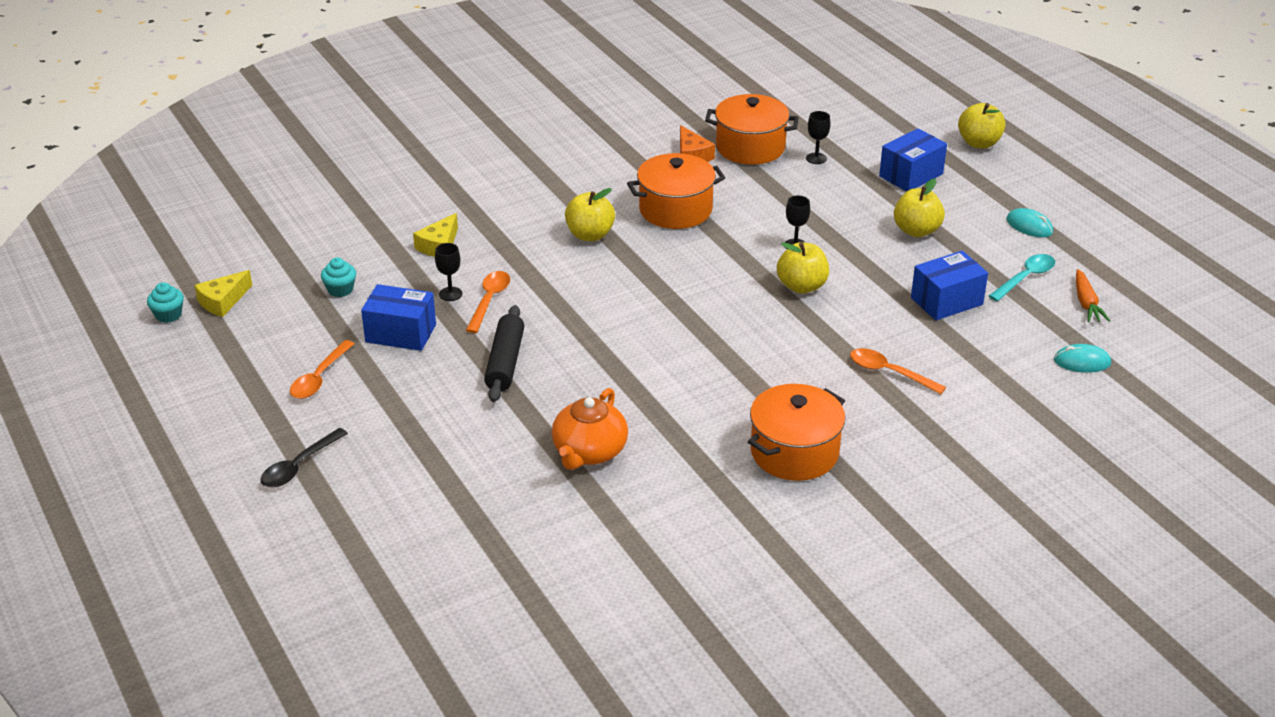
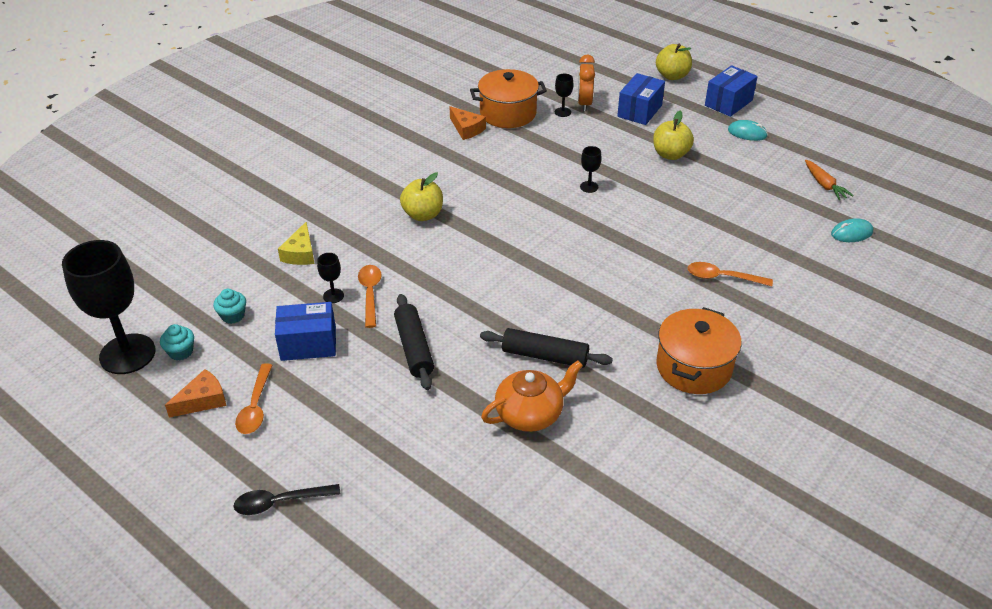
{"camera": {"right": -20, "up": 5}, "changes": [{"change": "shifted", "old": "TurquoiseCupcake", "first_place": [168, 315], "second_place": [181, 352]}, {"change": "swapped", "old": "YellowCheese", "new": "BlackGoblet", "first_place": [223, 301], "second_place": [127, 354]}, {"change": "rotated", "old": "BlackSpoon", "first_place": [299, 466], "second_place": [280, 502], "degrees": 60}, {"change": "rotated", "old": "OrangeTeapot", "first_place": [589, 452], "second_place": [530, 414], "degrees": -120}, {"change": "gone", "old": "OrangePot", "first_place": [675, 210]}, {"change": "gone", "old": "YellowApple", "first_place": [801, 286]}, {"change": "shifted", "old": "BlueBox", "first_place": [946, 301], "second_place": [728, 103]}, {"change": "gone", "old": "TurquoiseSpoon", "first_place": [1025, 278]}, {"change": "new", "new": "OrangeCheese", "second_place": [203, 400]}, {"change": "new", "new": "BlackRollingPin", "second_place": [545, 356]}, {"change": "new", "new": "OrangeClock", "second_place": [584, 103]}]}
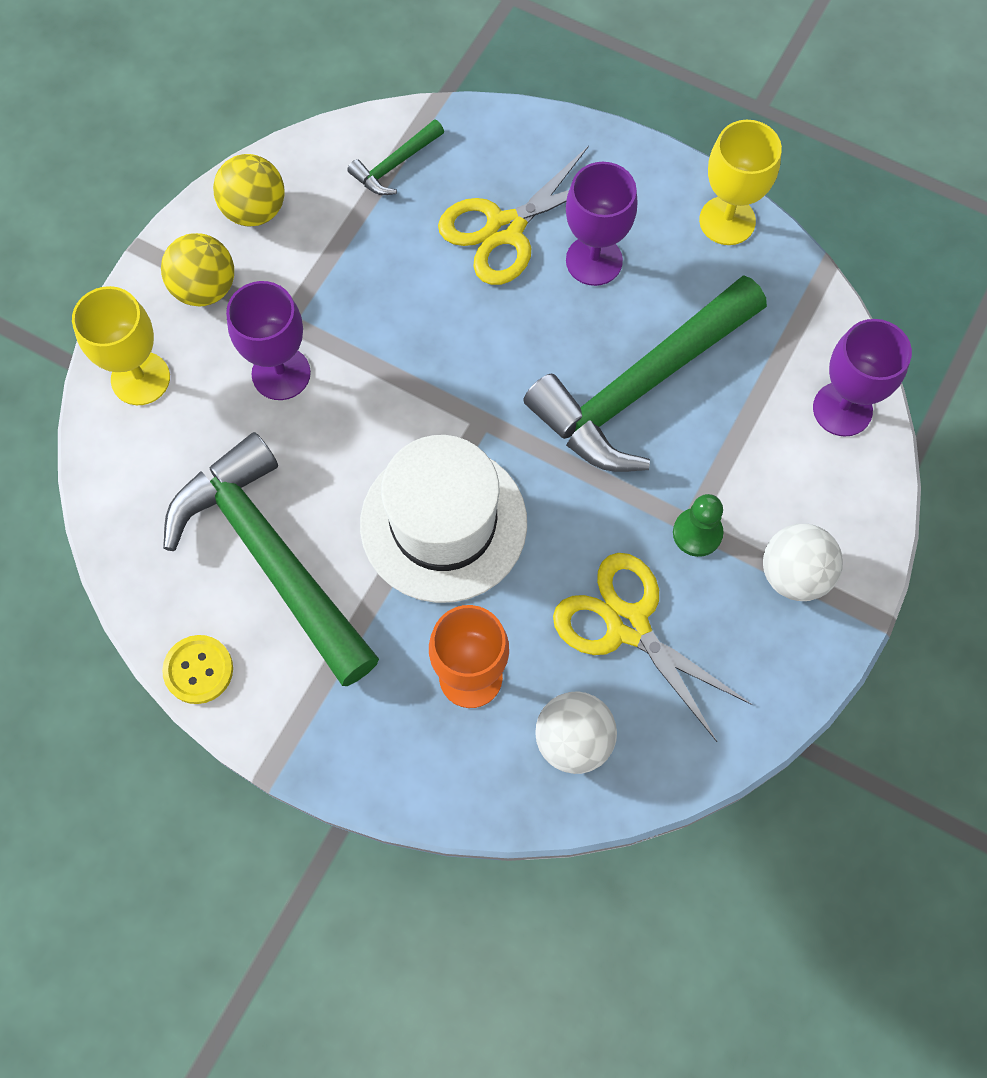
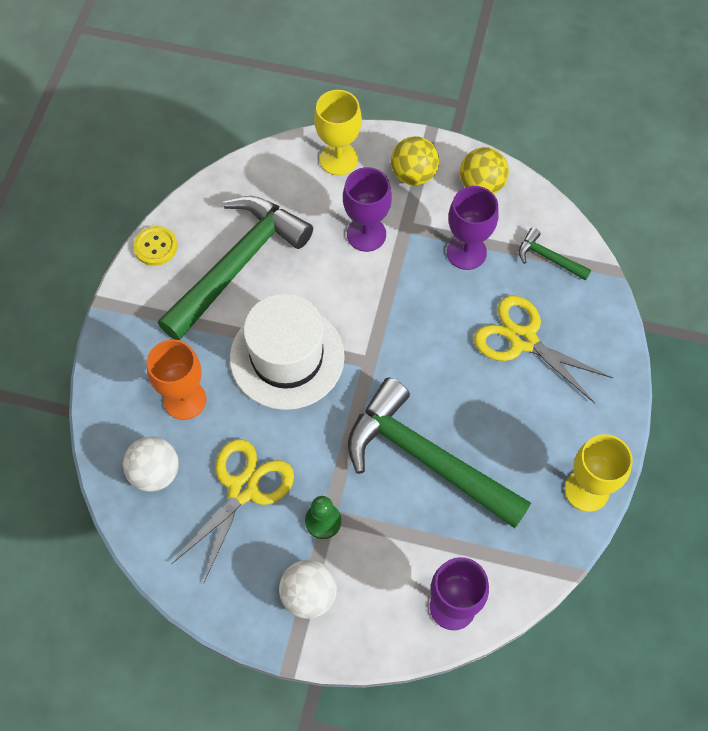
{"camera": {"right": 75, "up": -5}, "changes": [{"change": "shifted", "old": "PurpleGoblet", "first_place": [594, 260], "second_place": [466, 252]}]}
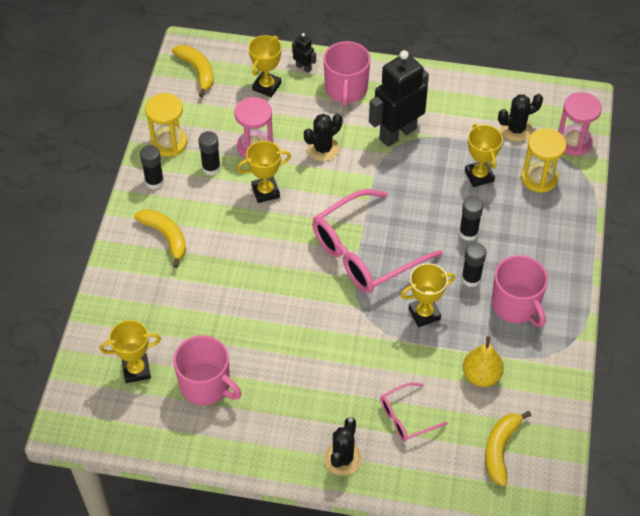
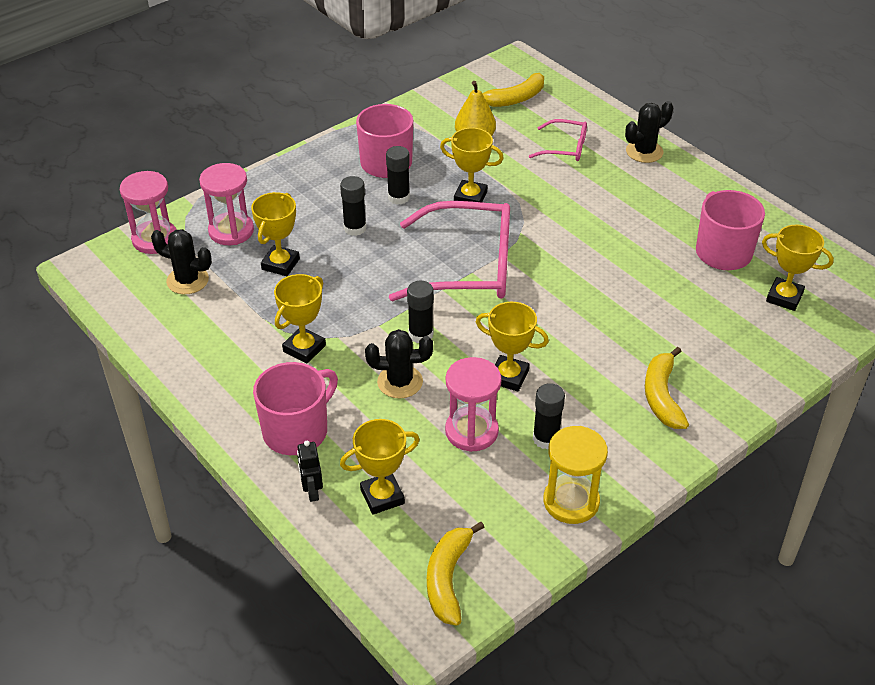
{"camera": {"right": -140, "up": -10}, "changes": [{"change": "shifted", "old": "BlackGlueStick", "first_place": [154, 182], "second_place": [420, 334]}, {"change": "swapped", "old": "BlackRobot", "new": "YellowTrophy", "first_place": [397, 134], "second_place": [304, 348]}, {"change": "repainted", "old": "YellowHourglass", "new": "PinkHourglass", "first_place": [539, 178], "second_place": [231, 231]}]}
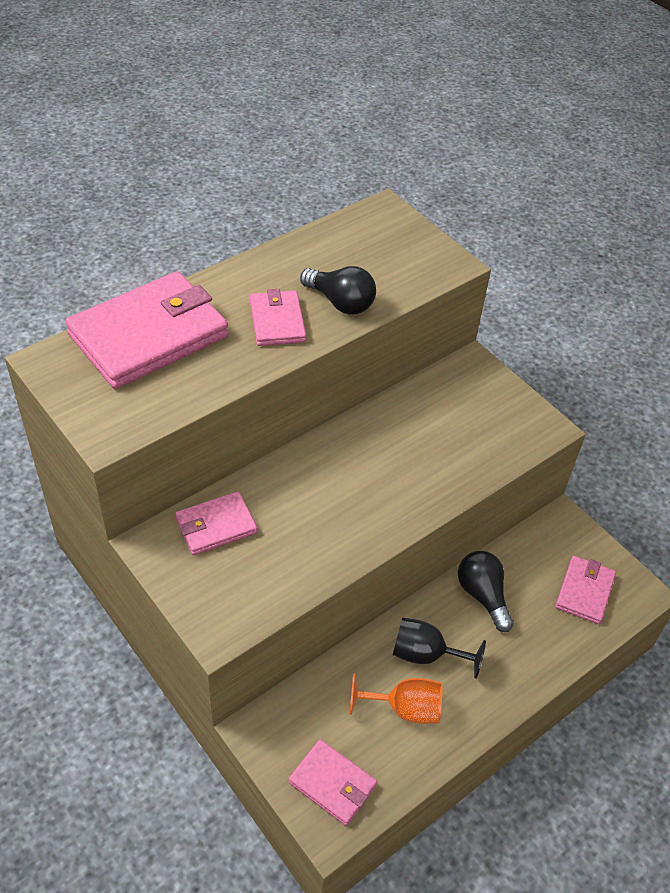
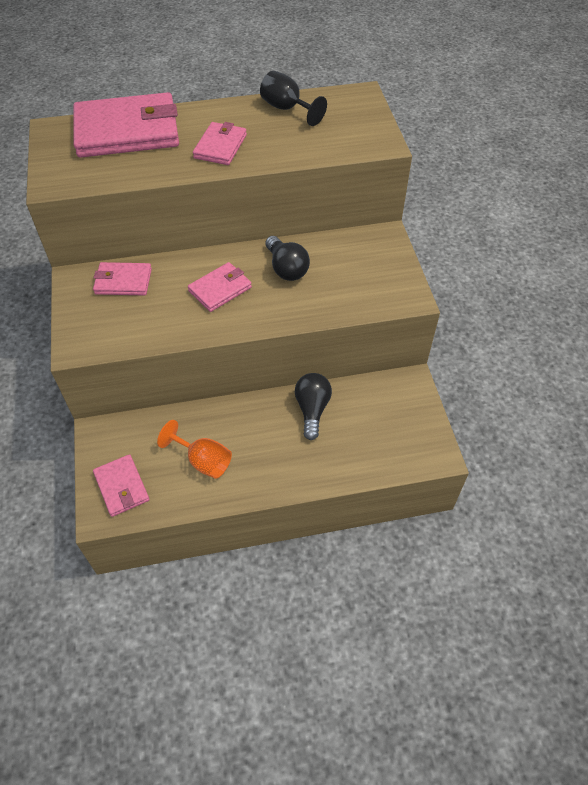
{"camera": {"right": 30, "up": 5}, "changes": [{"change": "shifted", "old": "BlackLightBulb", "first_place": [340, 302], "second_place": [286, 268]}, {"change": "shifted", "old": "BlackGoblet", "first_place": [426, 654], "second_place": [287, 109]}, {"change": "shifted", "old": "PinkWallet", "first_place": [584, 591], "second_place": [220, 289]}]}
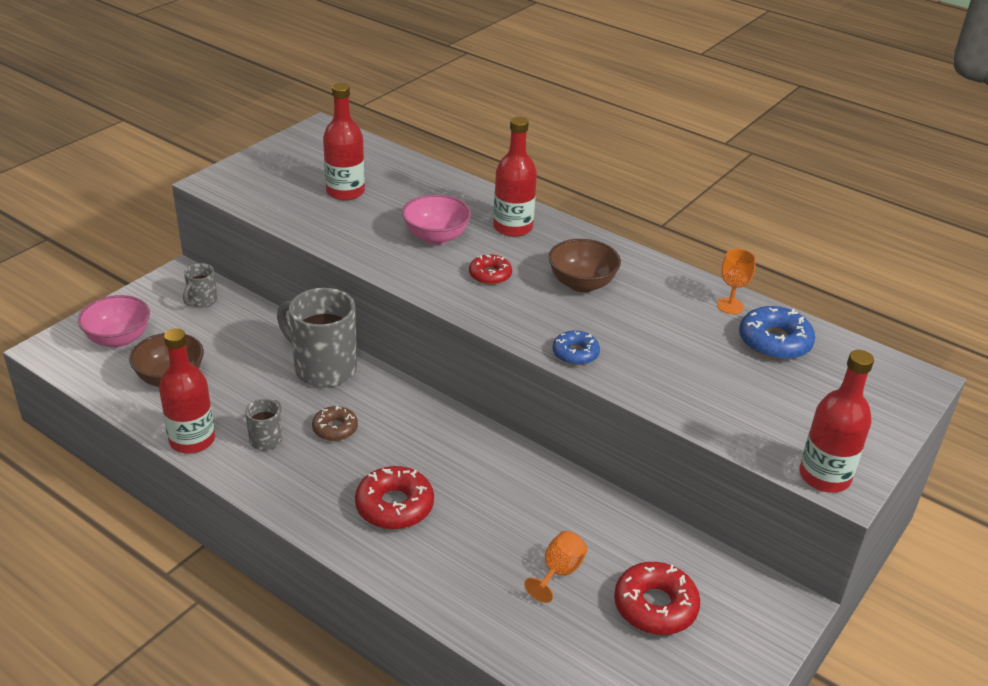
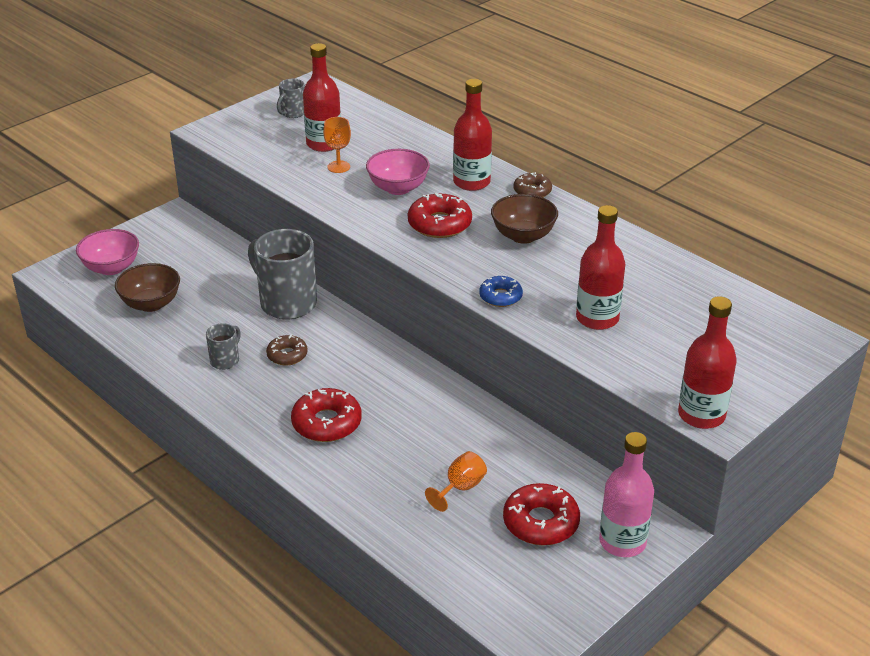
{"camera": {"right": 10, "up": 0}, "changes": [{"change": "shifted", "old": "RedBottle", "first_place": [192, 440], "second_place": [597, 318]}, {"change": "shifted", "old": "GreyMug", "first_place": [202, 301], "second_place": [292, 113]}, {"change": "scaled", "old": "RedDonut", "first_place": [490, 275], "second_place": [439, 224], "factor": 1.61}, {"change": "shifted", "old": "OrangeGoblet", "first_place": [730, 306], "second_place": [338, 167]}, {"change": "gone", "old": "BlueDonut", "first_place": [774, 342]}, {"change": "new", "new": "BrownDonut", "second_place": [532, 191]}, {"change": "new", "new": "PinkBottle", "second_place": [622, 542]}]}
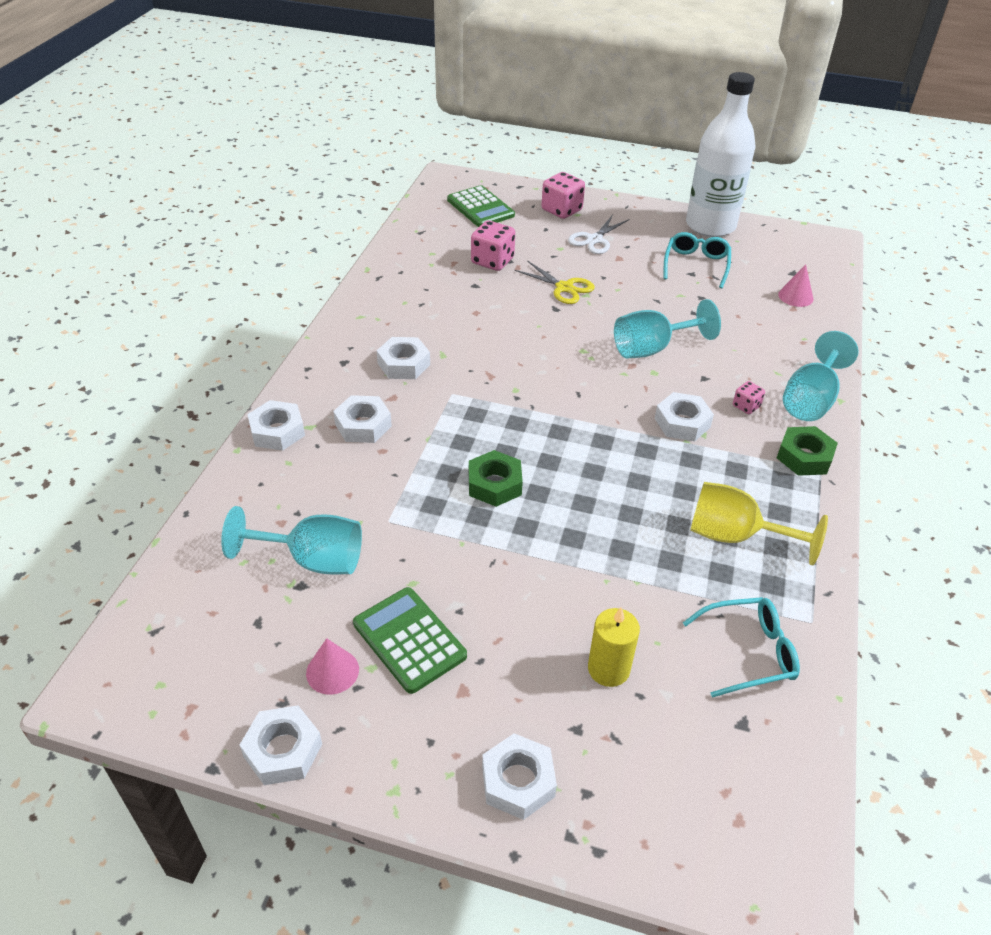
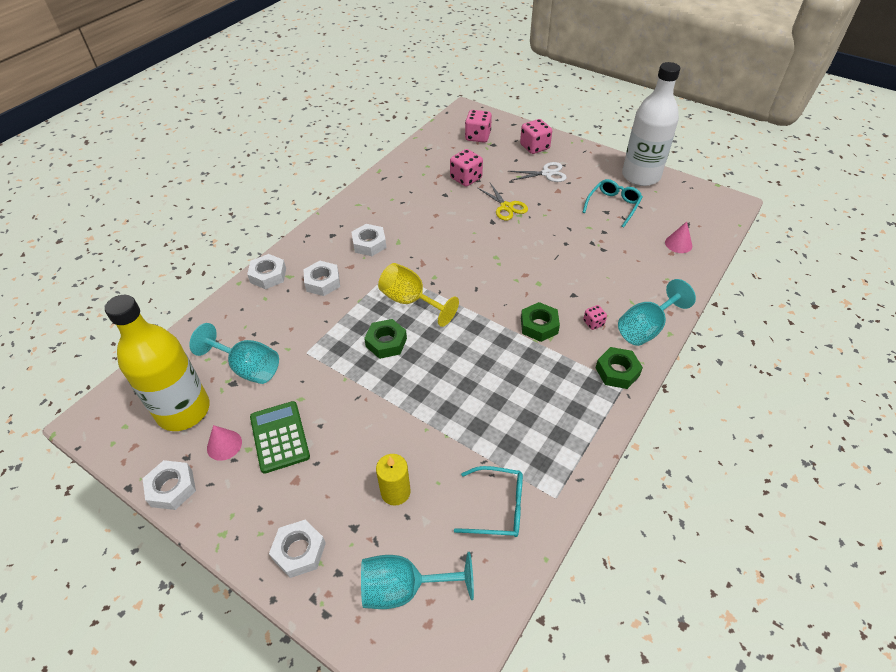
{"camera": {"right": 20, "up": 5}, "changes": [{"change": "swapped", "old": "GreenCalculator", "new": "PinkDice", "first_place": [480, 208], "second_place": [478, 136]}, {"change": "rotated", "old": "WhiteScissors", "first_place": [594, 240], "second_place": [547, 173], "degrees": -150}, {"change": "shifted", "old": "TurquoiseGoblet", "first_place": [652, 348], "second_place": [404, 588]}, {"change": "repainted", "old": "WhiteNut", "new": "GreenNut", "first_place": [682, 423], "second_place": [539, 326]}, {"change": "shifted", "old": "YellowGoblet", "first_place": [735, 536], "second_place": [411, 301]}, {"change": "new", "new": "YellowBottle", "second_place": [183, 410]}]}
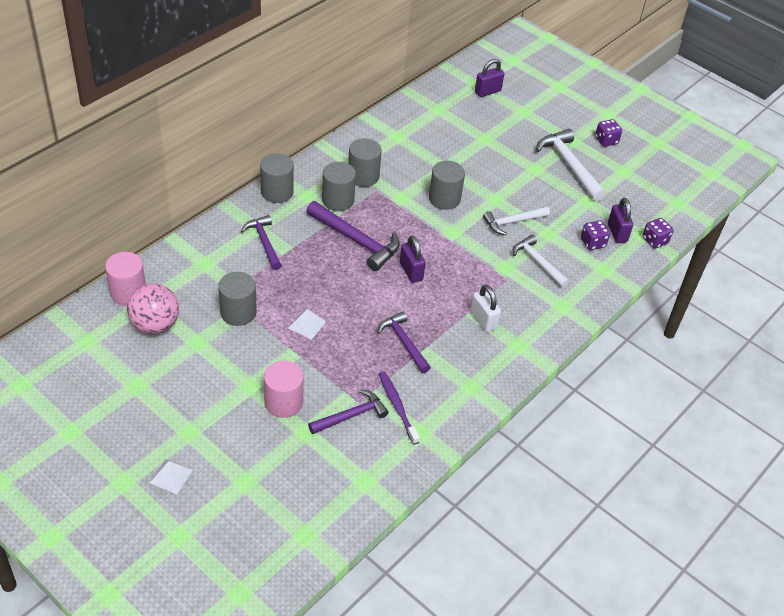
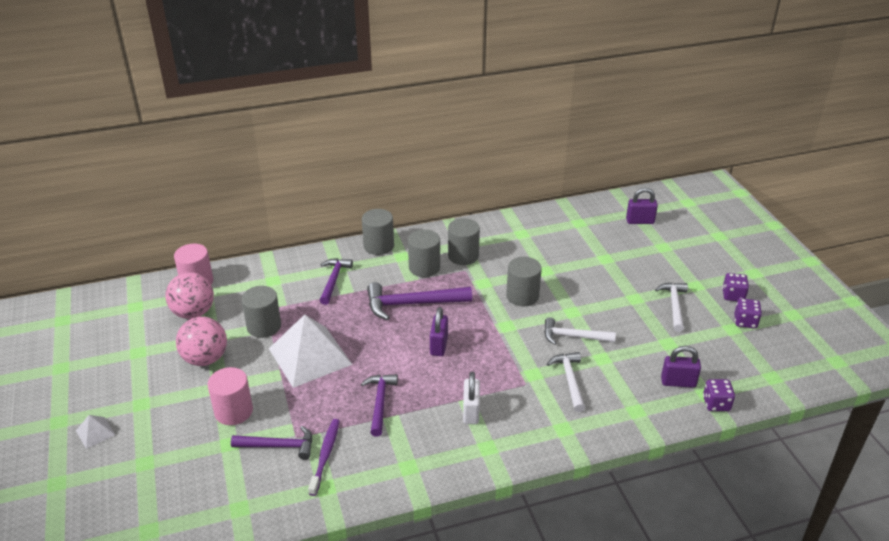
{"camera": {"right": 35, "up": -10}, "changes": [{"change": "scaled", "old": "WhitePyramid", "first_place": [307, 325], "second_place": [310, 356], "factor": 2.33}, {"change": "rotated", "old": "PurpleHammer", "first_place": [356, 240], "second_place": [412, 304], "degrees": 105}, {"change": "scaled", "old": "WhiteHammer", "first_place": [569, 165], "second_place": [674, 305], "factor": 0.65}, {"change": "shifted", "old": "PurpleDice", "first_place": [592, 243], "second_place": [745, 322]}, {"change": "rotated", "old": "PurplePadlock", "first_place": [617, 233], "second_place": [678, 382], "degrees": 75}, {"change": "new", "new": "PinkBall", "second_place": [205, 359]}]}
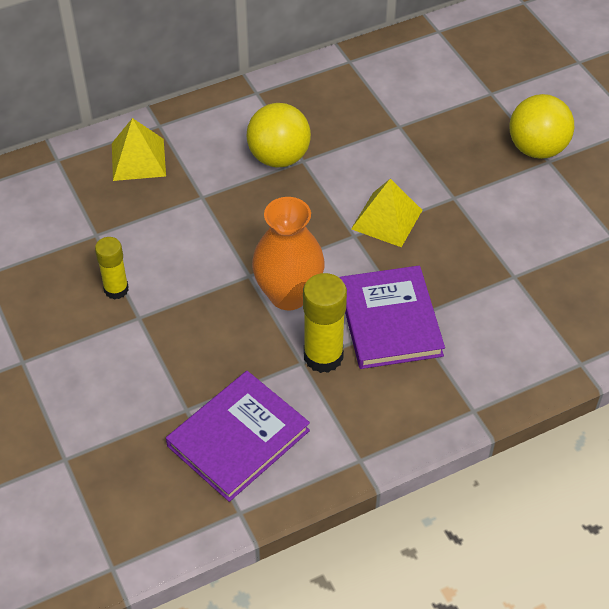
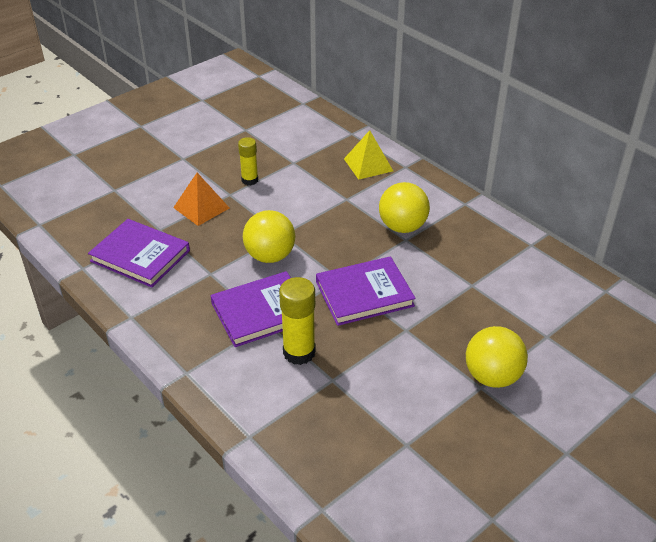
{"camera": {"right": 75, "up": -10}, "changes": [{"change": "swapped", "old": "OrangeVase", "new": "YellowBall", "first_place": [288, 295], "second_place": [270, 256]}, {"change": "shifted", "old": "YellowGlueStick", "first_place": [323, 356], "second_place": [299, 352]}, {"change": "swapped", "old": "YellowPyramid", "new": "PurpleBook", "first_place": [387, 219], "second_place": [364, 294]}, {"change": "new", "new": "OrangePyramid", "second_place": [201, 207]}]}
